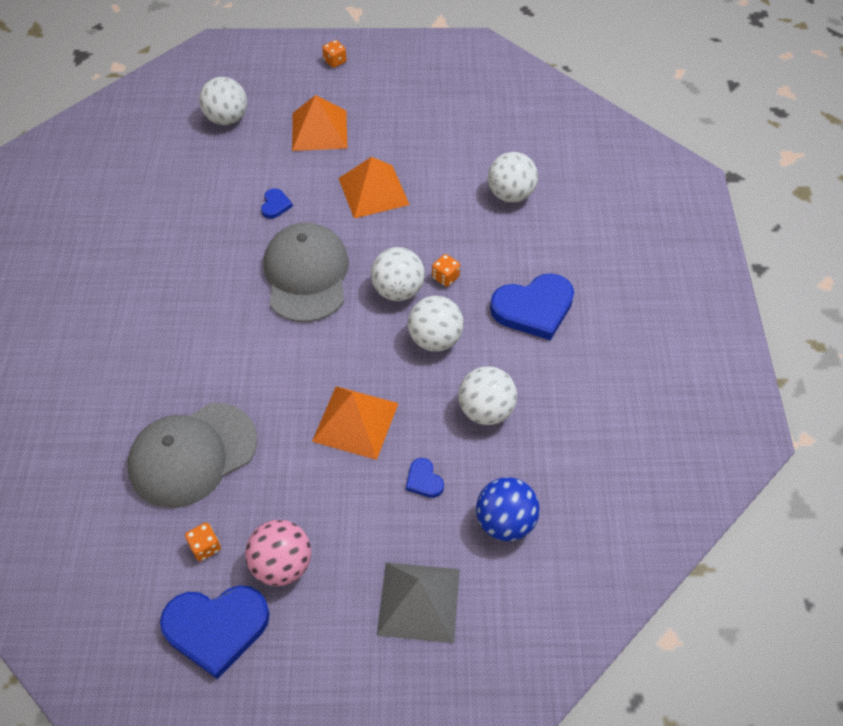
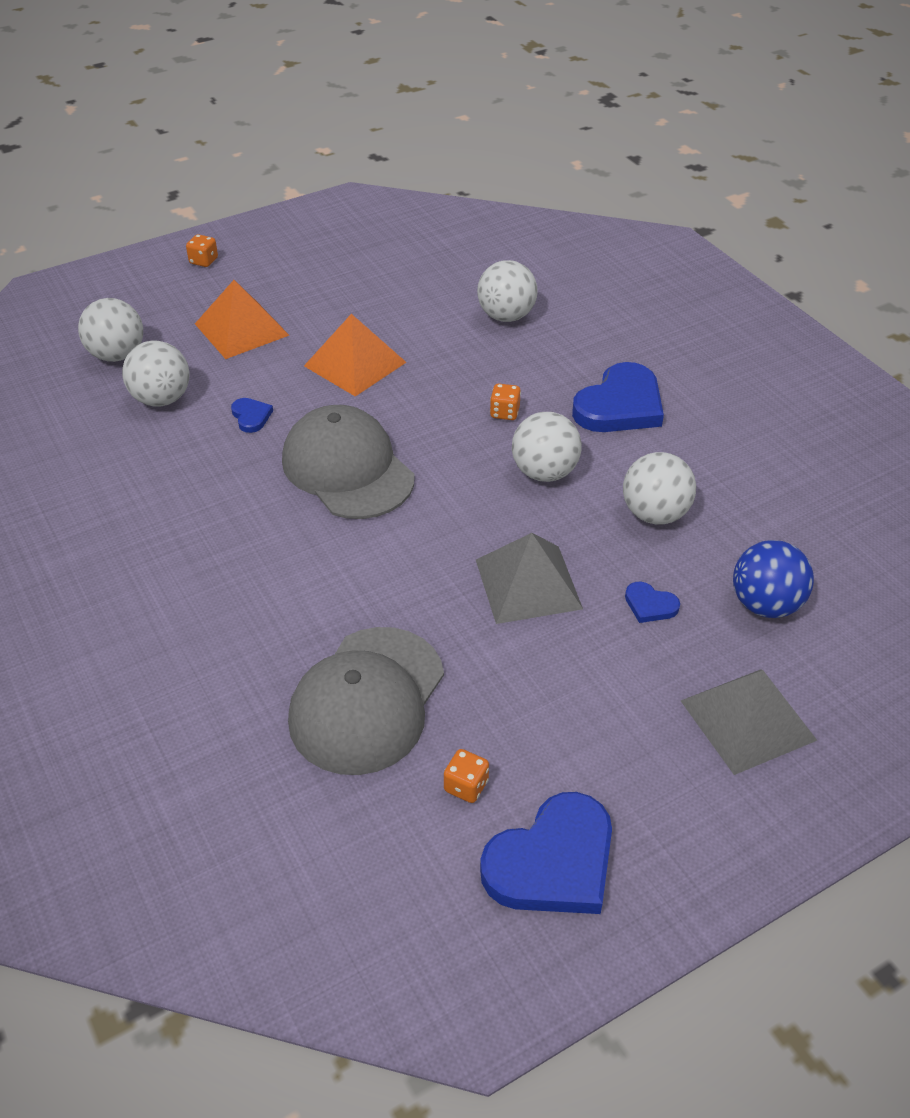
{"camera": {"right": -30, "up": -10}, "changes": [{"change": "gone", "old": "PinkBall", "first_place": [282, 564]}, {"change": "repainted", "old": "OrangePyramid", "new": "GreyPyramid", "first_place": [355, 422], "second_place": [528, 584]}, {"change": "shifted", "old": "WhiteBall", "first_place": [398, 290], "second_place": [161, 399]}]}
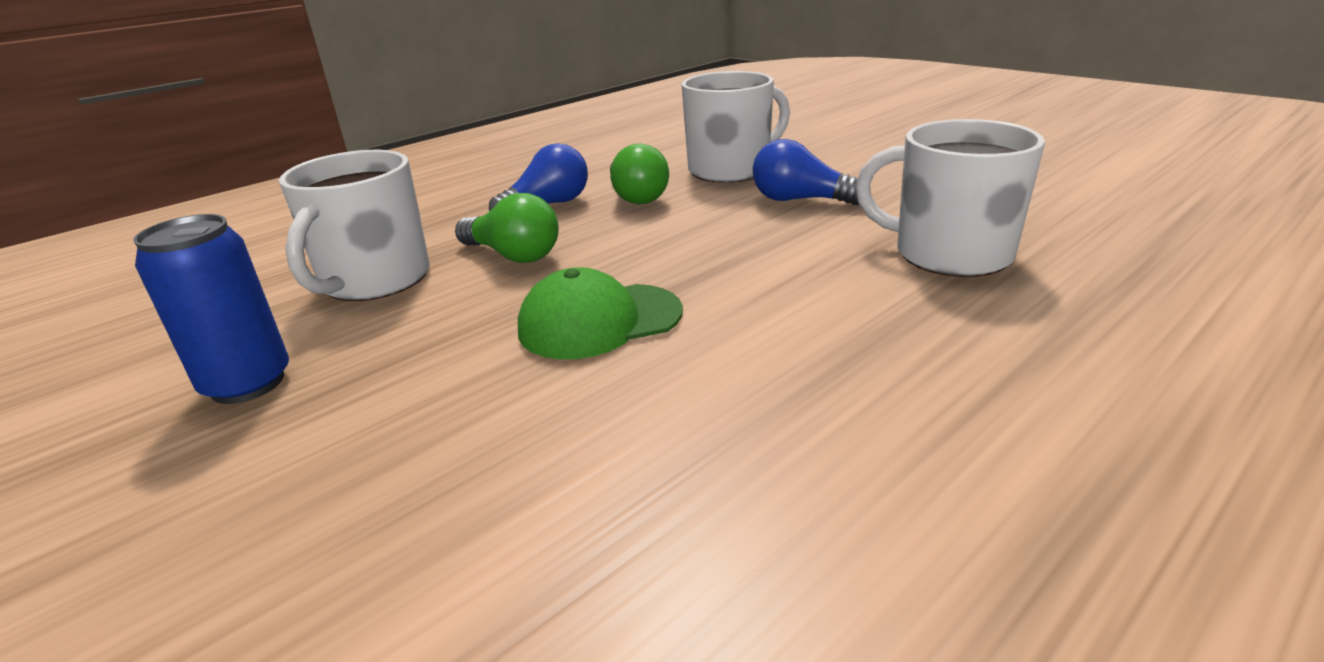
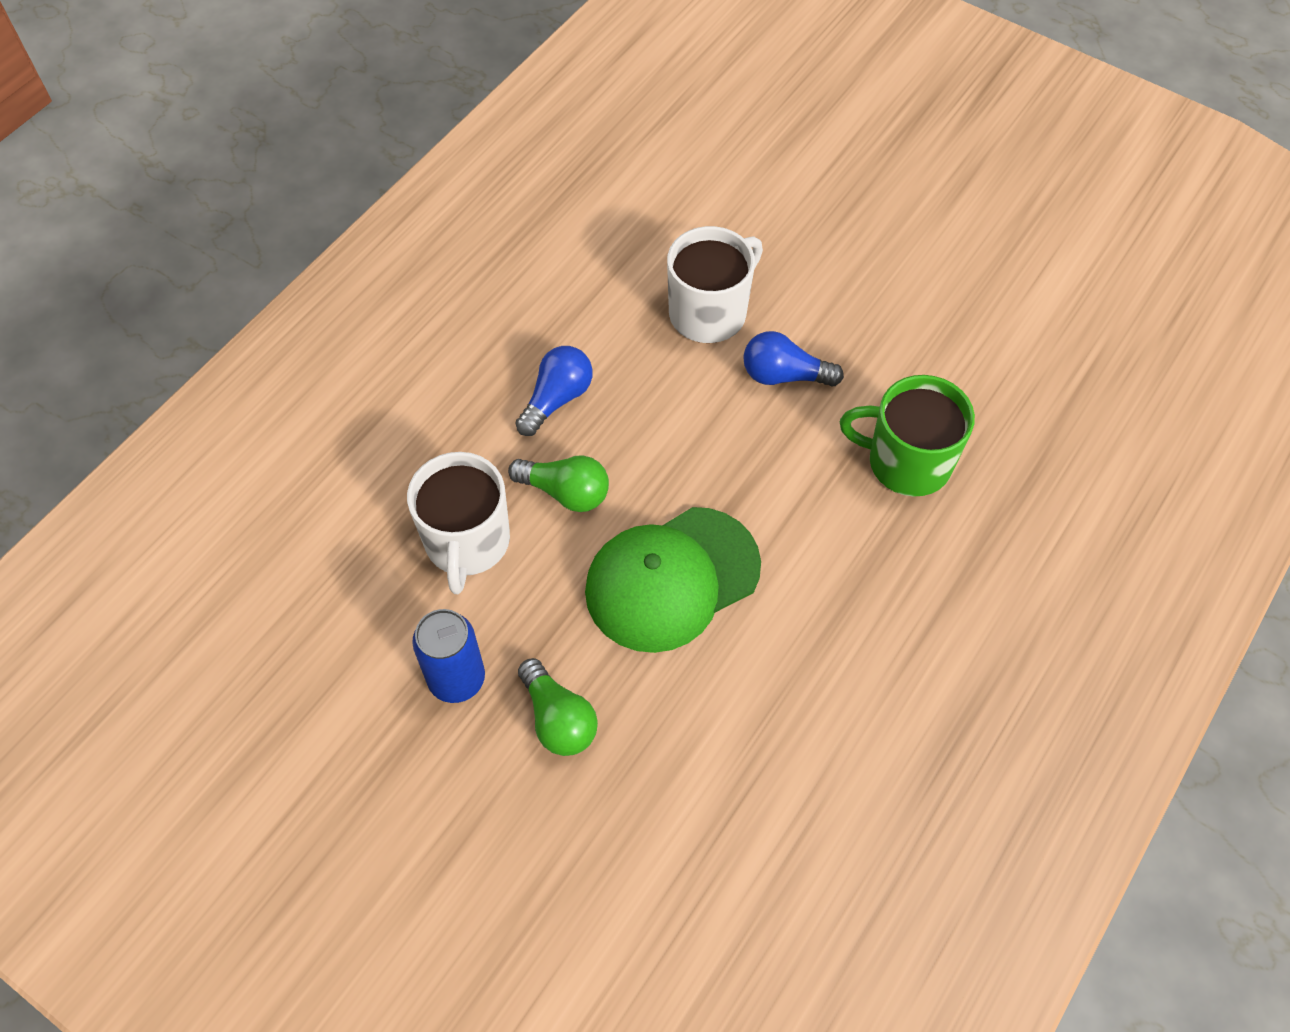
{"camera": {"right": -15, "up": 30}, "changes": [{"change": "scaled", "old": "GreenCap", "first_place": [599, 321], "second_place": [672, 579], "factor": 1.55}, {"change": "shifted", "old": "GreenLightBulb", "first_place": [636, 196], "second_place": [558, 719]}, {"change": "repainted", "old": "WhiteMug", "new": "GreenMug", "first_place": [948, 254], "second_place": [906, 462]}]}
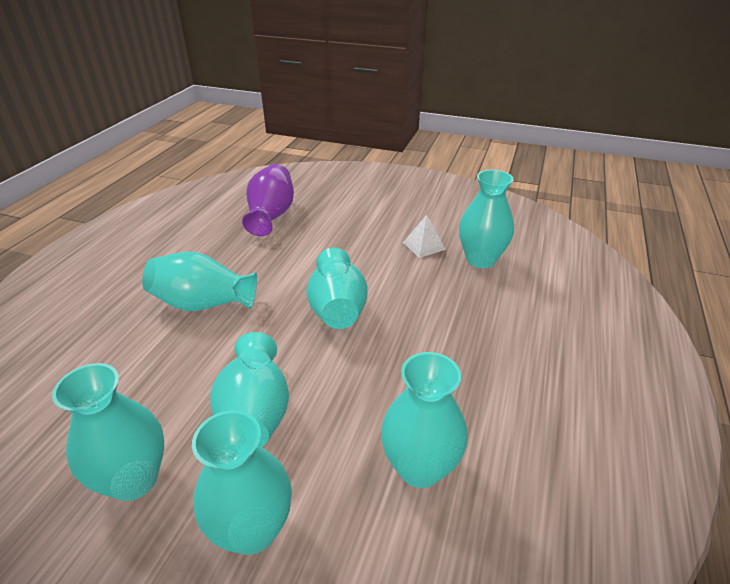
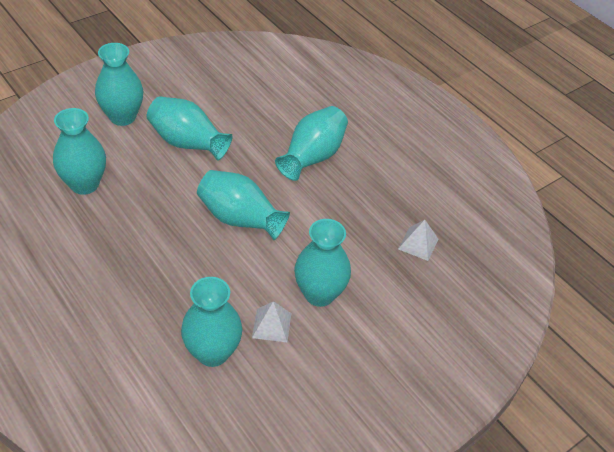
{"camera": {"right": 120, "up": 10}, "changes": [{"change": "shifted", "old": "TurquoiseVase", "first_place": [134, 479], "second_place": [319, 294]}, {"change": "swapped", "old": "PurpleVase", "new": "WhitePyramid", "first_place": [271, 216], "second_place": [418, 244]}]}
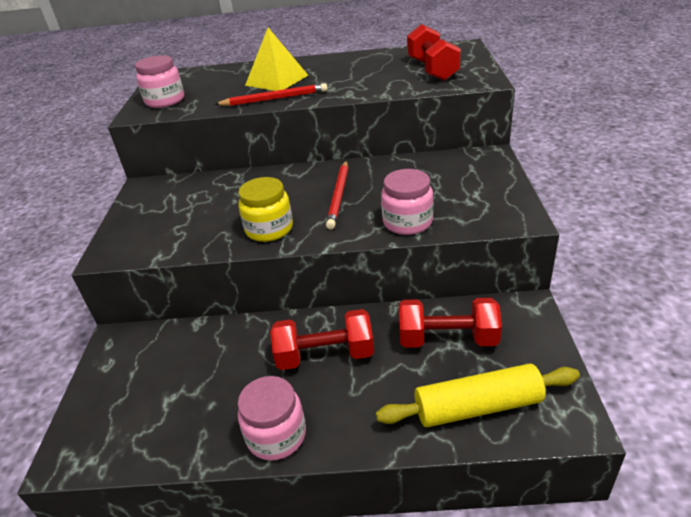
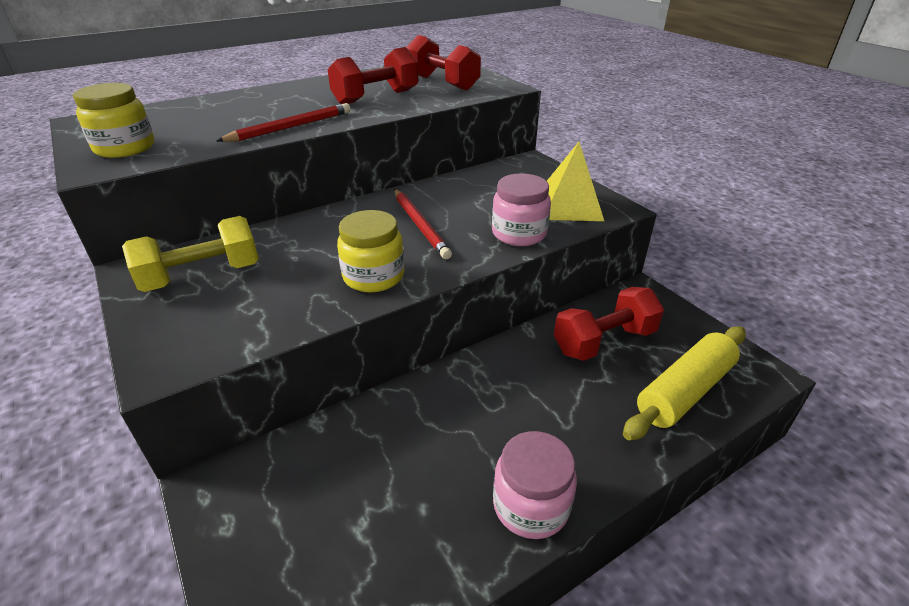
{"camera": {"right": -35, "up": 0}, "changes": [{"change": "repainted", "old": "PinkJar", "new": "YellowJar", "first_place": [165, 101], "second_place": [125, 148]}, {"change": "shifted", "old": "YellowPyramid", "first_place": [276, 80], "second_place": [569, 205]}, {"change": "shifted", "old": "RedDumbbell", "first_place": [325, 355], "second_place": [376, 97]}, {"change": "new", "new": "YellowDumbbell", "second_place": [202, 276]}]}
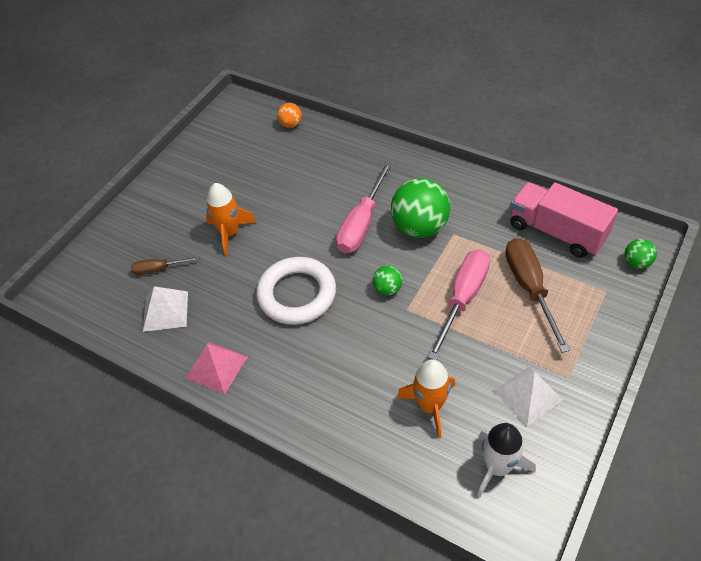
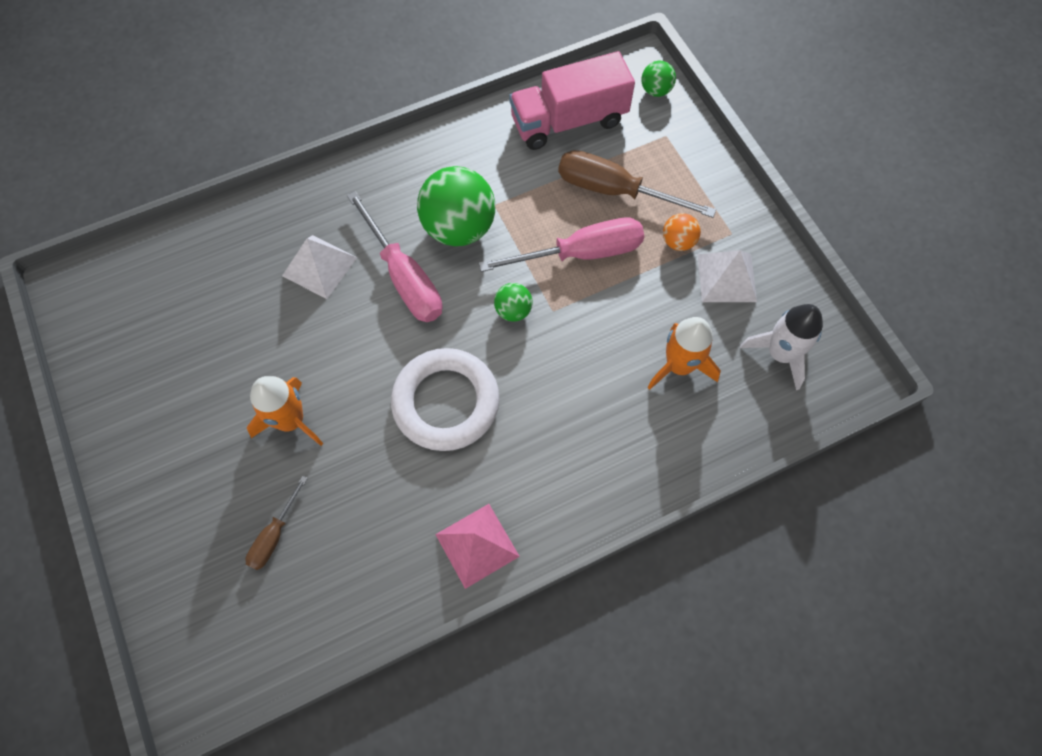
{"camera": {"right": -60, "up": 15}, "changes": [{"change": "shifted", "old": "WhitePyramid", "first_place": [165, 311], "second_place": [319, 266]}, {"change": "shifted", "old": "OrangeBall", "first_place": [291, 124], "second_place": [678, 242]}, {"change": "rotated", "old": "PinkScrewdriver", "first_place": [463, 299], "second_place": [581, 253], "degrees": 105}]}
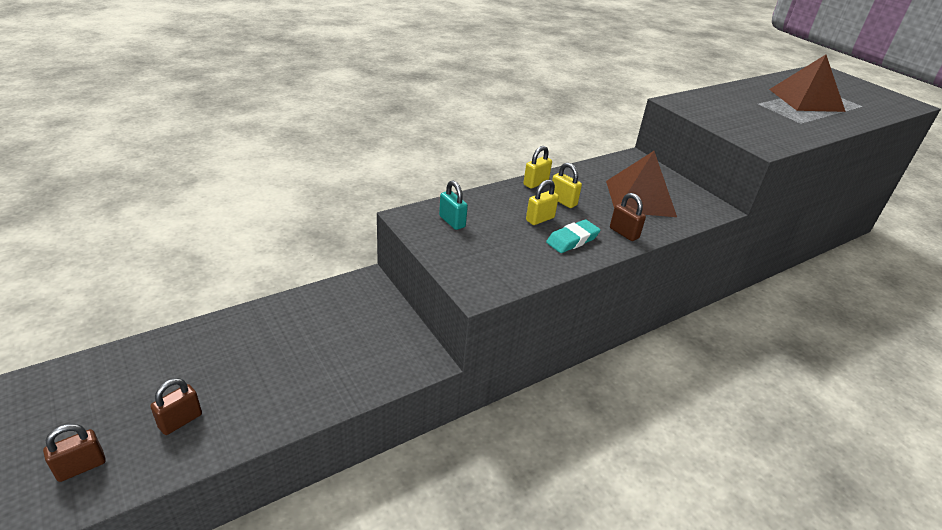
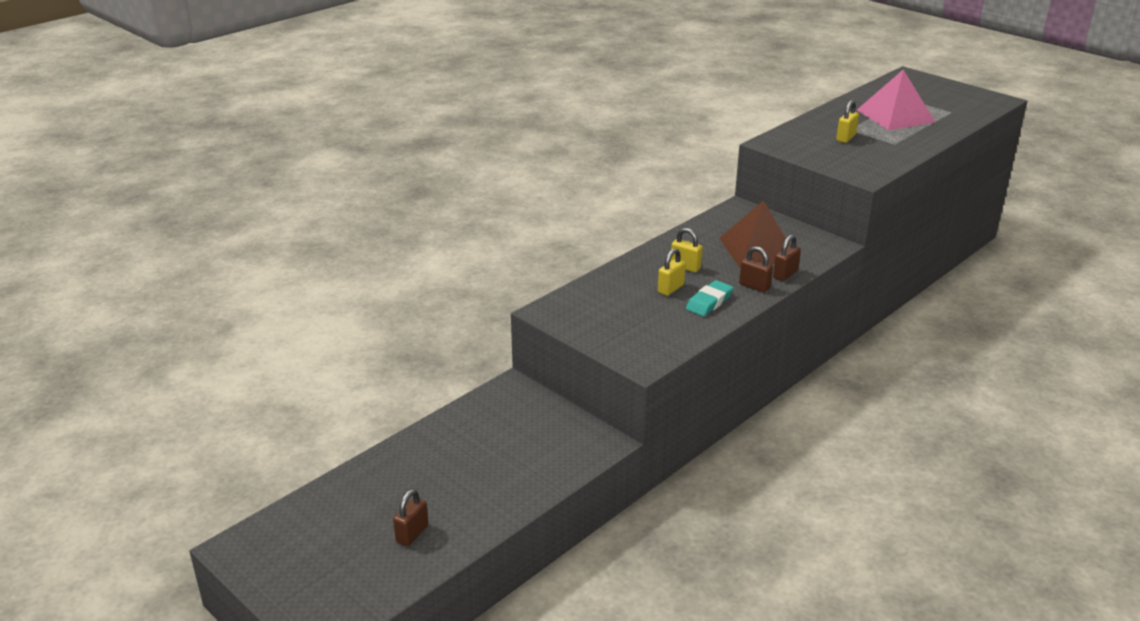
{"camera": {"right": -10, "up": -5}, "changes": [{"change": "shifted", "old": "BrownPadlock", "first_place": [81, 467], "second_place": [785, 274]}, {"change": "gone", "old": "TurquoisePadlock", "first_place": [452, 222]}, {"change": "shifted", "old": "YellowPadlock", "first_place": [535, 183], "second_place": [846, 138]}, {"change": "repainted", "old": "BrownPyramid", "new": "PinkPyramid", "first_place": [806, 100], "second_place": [895, 116]}]}
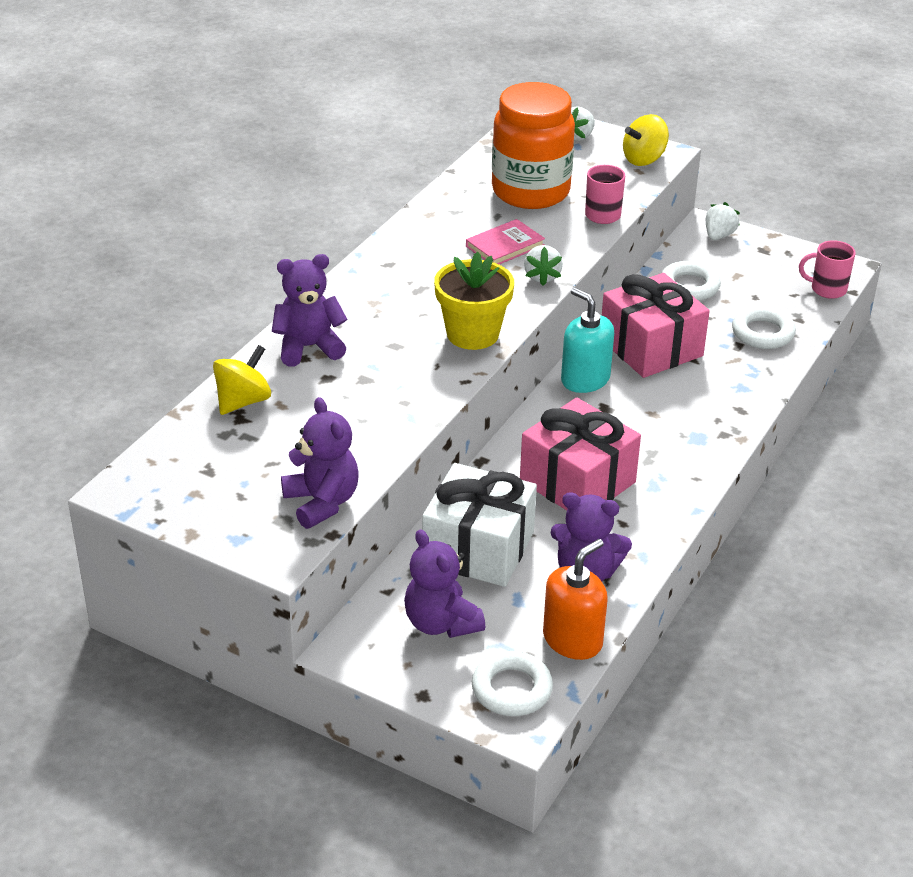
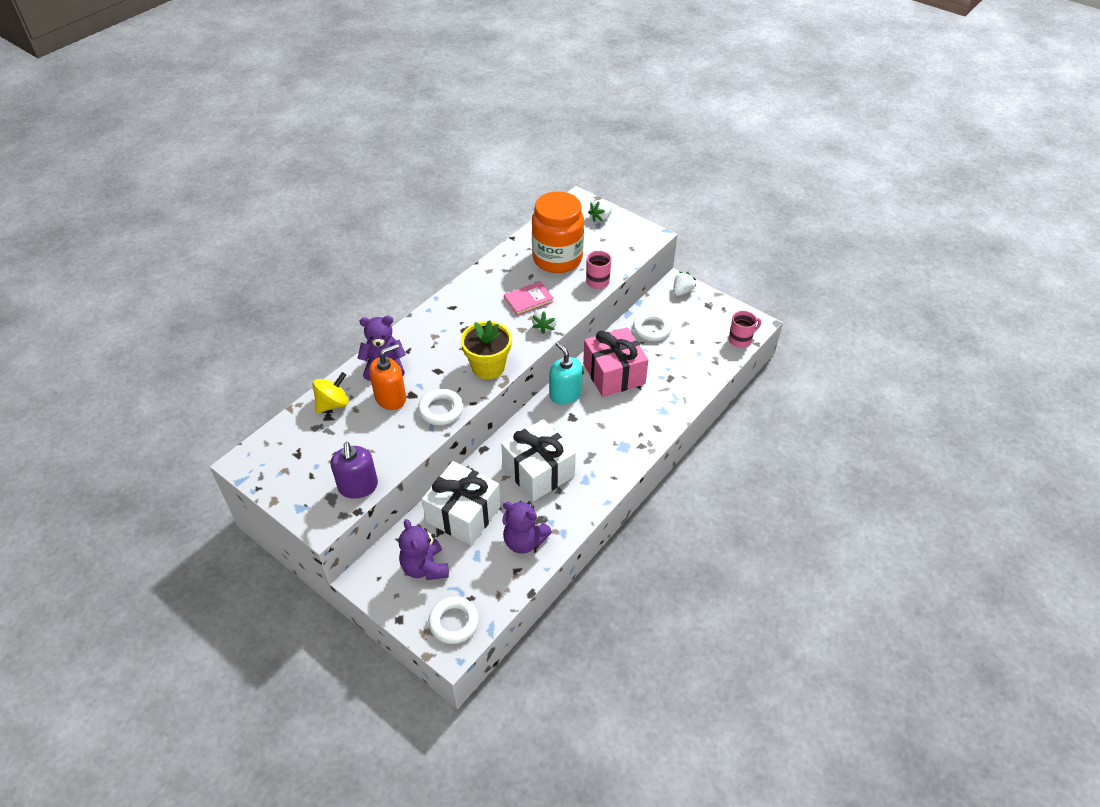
{"camera": {"right": 10, "up": 10}, "changes": [{"change": "swapped", "old": "PurpleTeddyBear", "new": "PurpleSoapDispenser", "first_place": [322, 502], "second_place": [358, 486]}, {"change": "repainted", "old": "PinkGift", "new": "WhiteGift", "first_place": [577, 482], "second_place": [538, 471]}, {"change": "shifted", "old": "OrangeSoapDispenser", "first_place": [572, 640], "second_place": [391, 398]}, {"change": "gone", "old": "YellowSpinningTop", "first_place": [644, 159]}, {"change": "shifted", "old": "WhiteRing", "first_place": [762, 333], "second_place": [441, 410]}, {"change": "rotated", "old": "PinkMug", "first_place": [827, 289], "second_place": [740, 340], "degrees": 135}]}
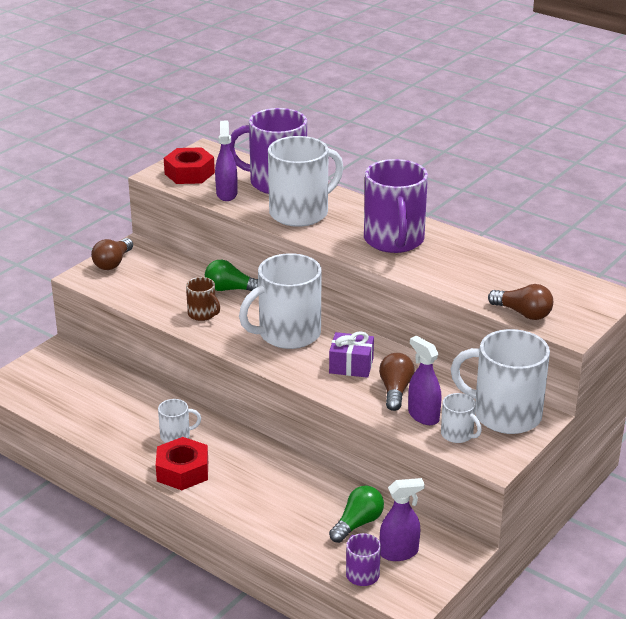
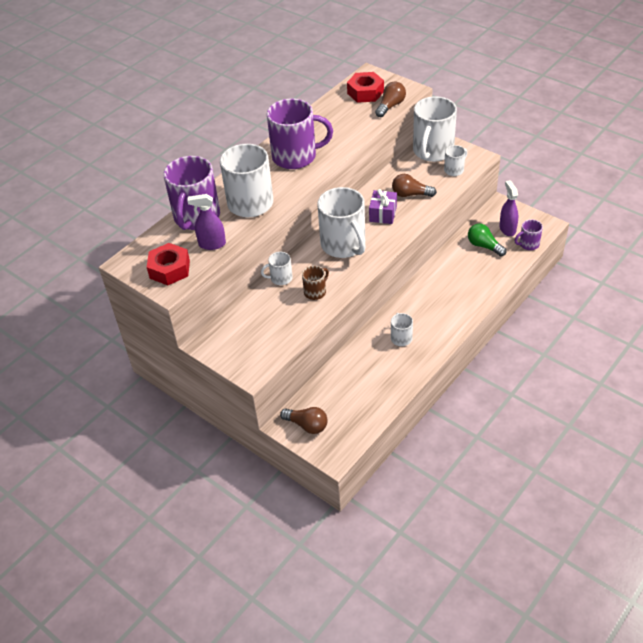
{"camera": {"right": -85, "up": 15}, "changes": [{"change": "shifted", "old": "BrownLightBulb", "first_place": [113, 263], "second_place": [307, 425]}, {"change": "shifted", "old": "RedNut", "first_place": [182, 471], "second_place": [365, 92]}, {"change": "swapped", "old": "GreenLightBulb", "new": "WhiteMug", "first_place": [230, 289], "second_place": [280, 278]}, {"change": "gone", "old": "PurpleSprayBottle", "first_place": [423, 416]}]}
